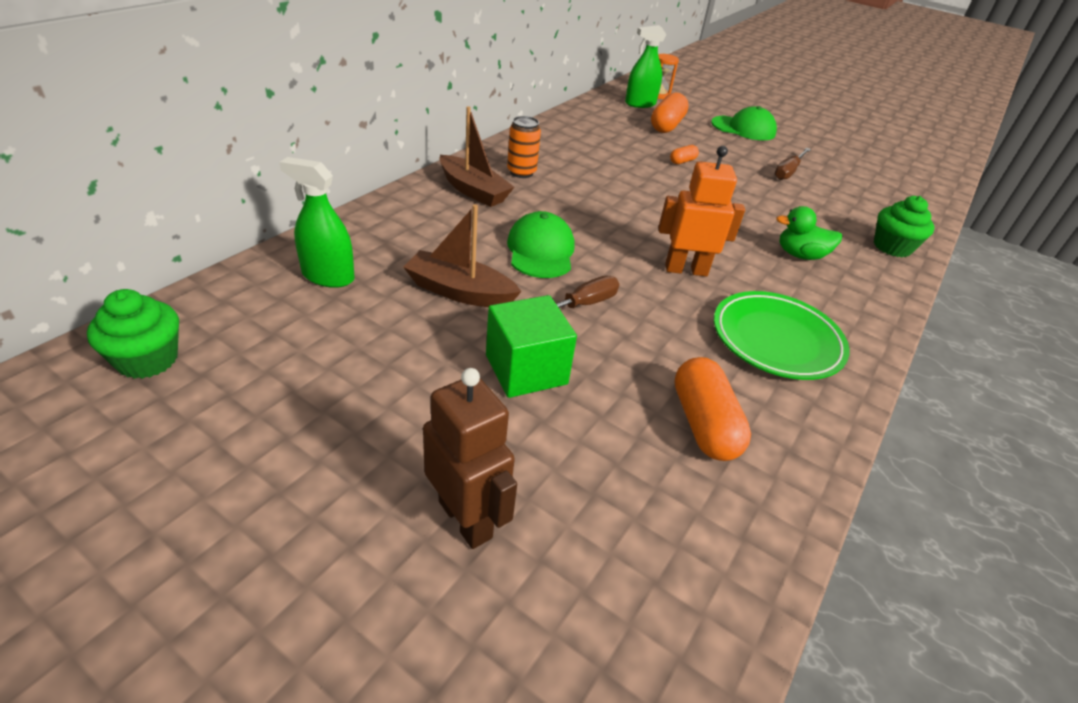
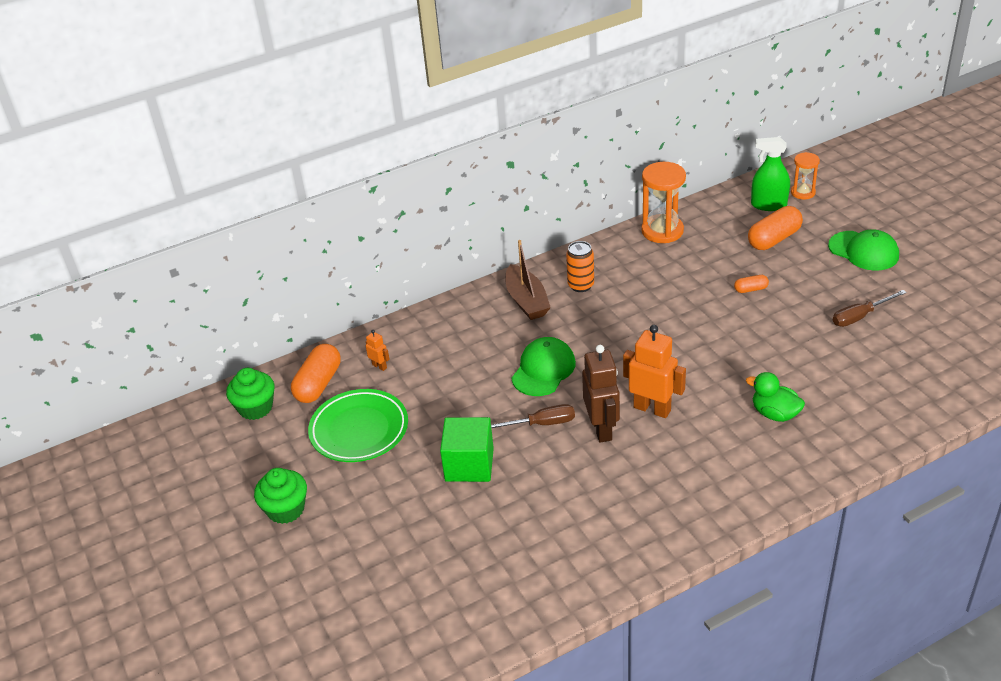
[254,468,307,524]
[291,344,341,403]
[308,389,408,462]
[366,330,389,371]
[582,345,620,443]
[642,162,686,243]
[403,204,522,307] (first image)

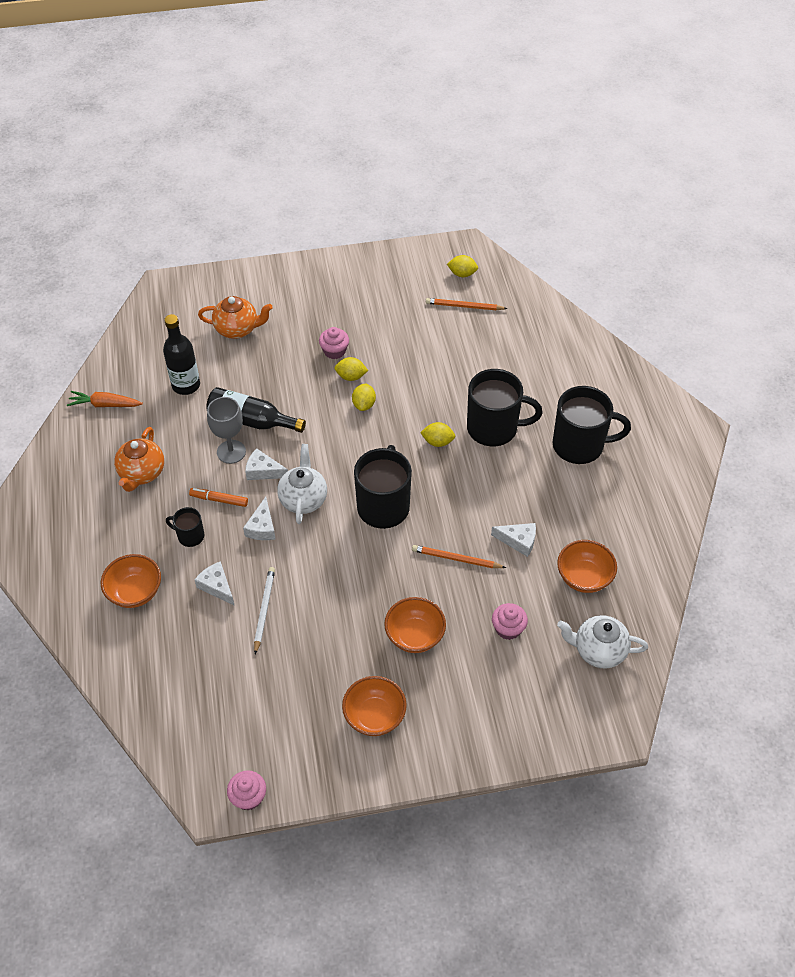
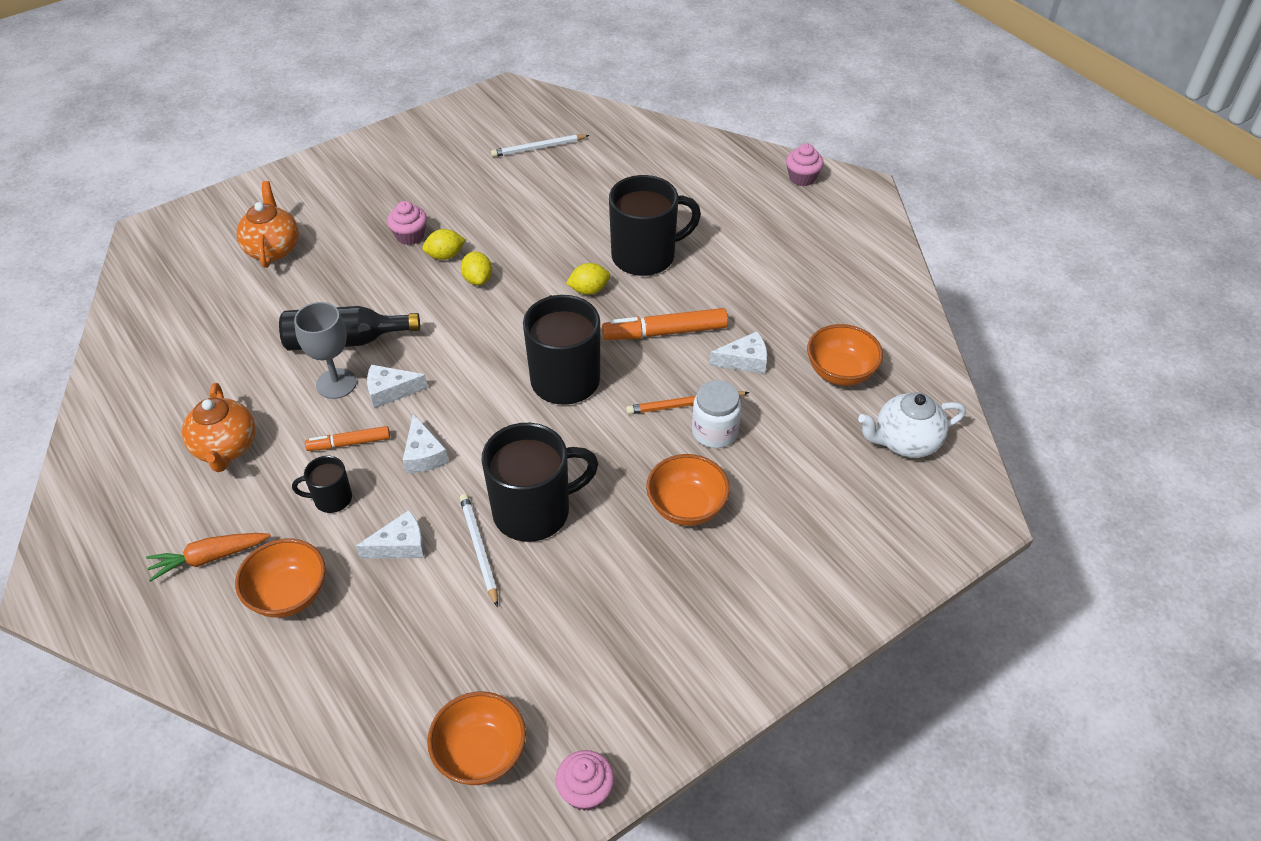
[146,533,271,582]
[237,181,299,268]
[356,510,424,559]
[427,692,526,785]
[481,423,599,542]
[491,134,590,157]
[602,308,728,340]
[692,380,741,448]
[786,143,824,186]
[163,314,200,395] (first image)
[277,444,327,524] (first image)
[447,255,478,277] (first image)

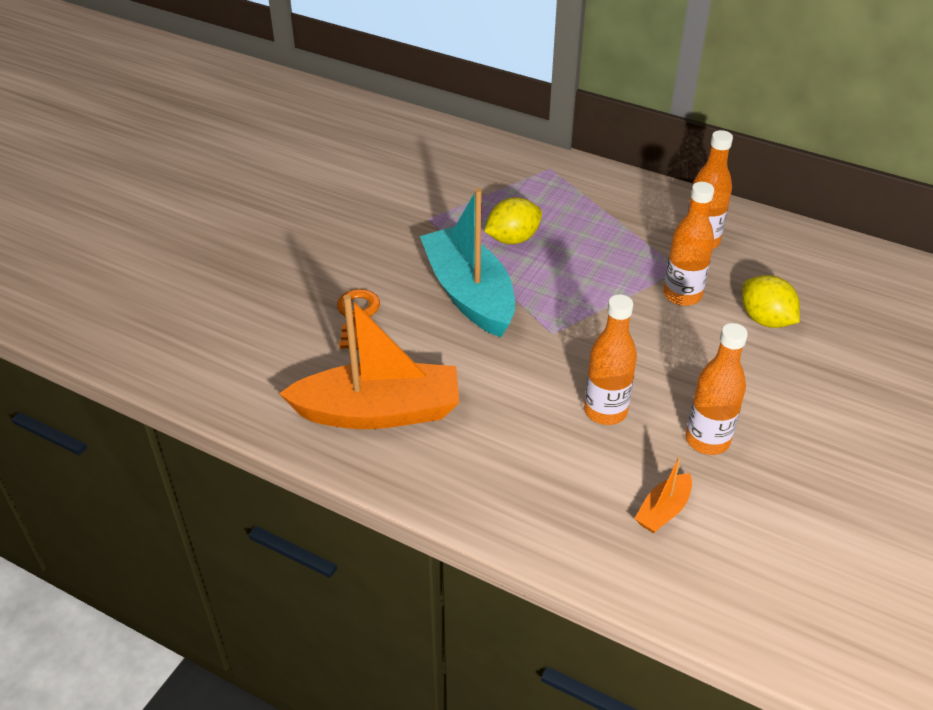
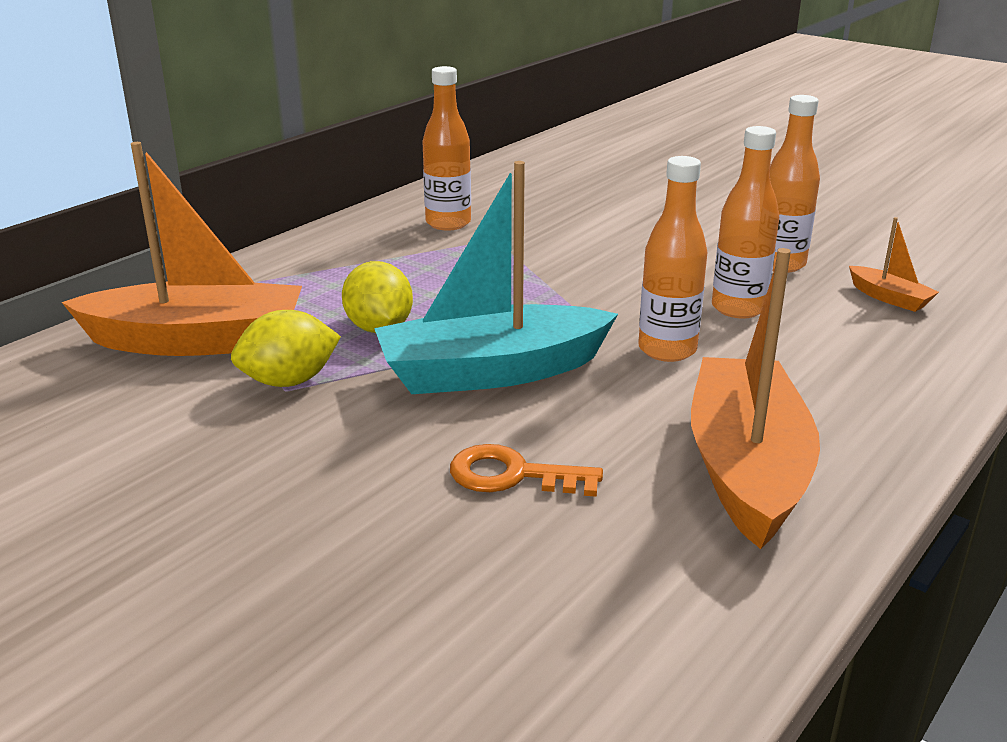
[62,142,302,356]
[231,310,341,387]
[638,156,708,362]

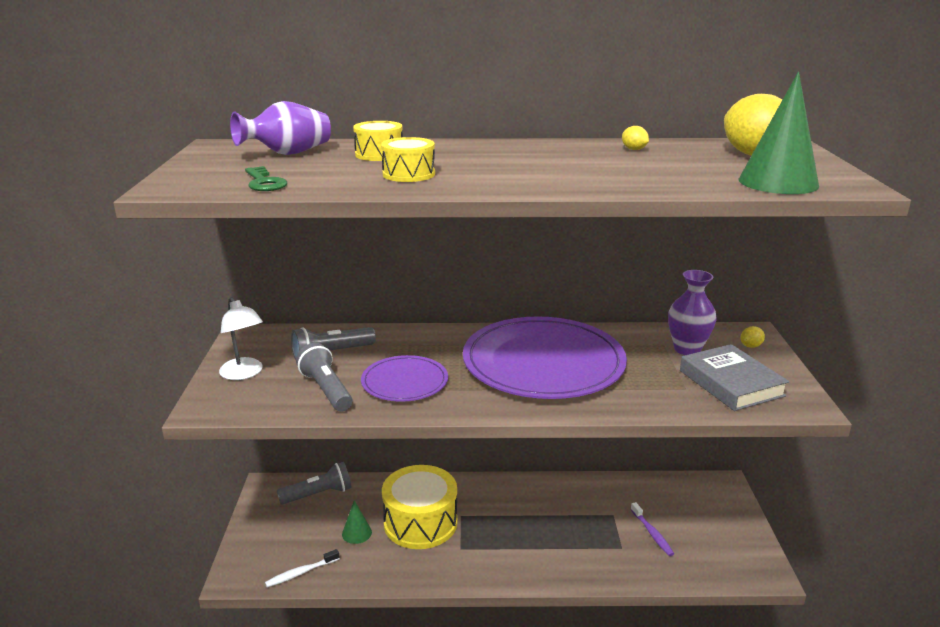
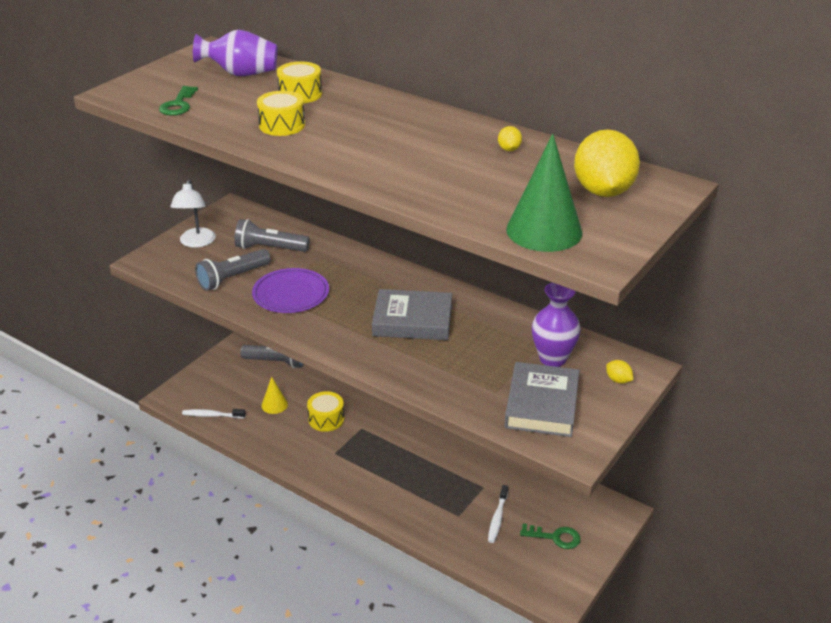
[195,249,271,291]
[261,377,288,414]
[307,391,344,432]
[372,289,452,340]
[488,485,508,543]
[520,523,581,549]
[606,360,633,384]

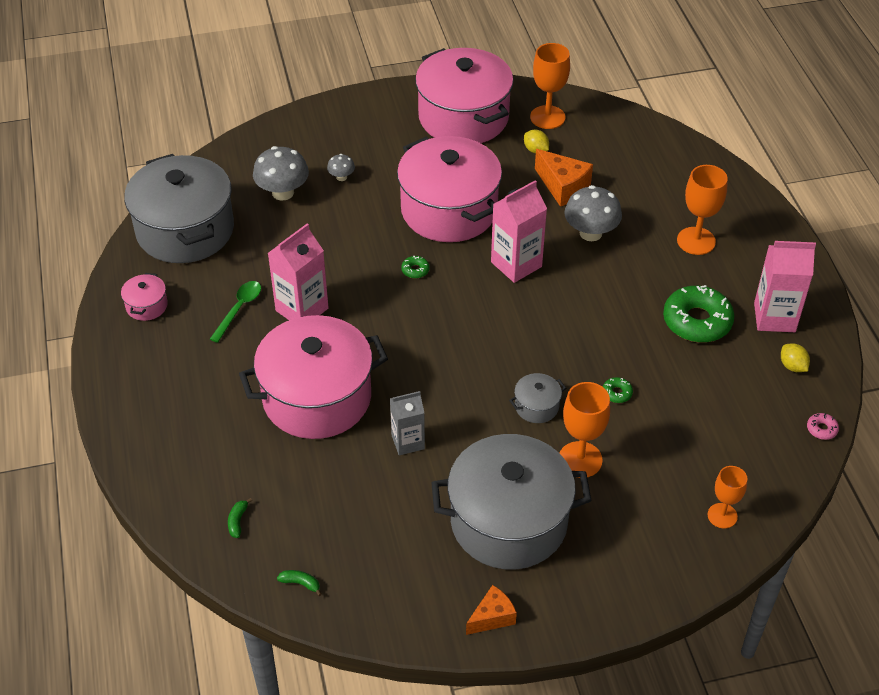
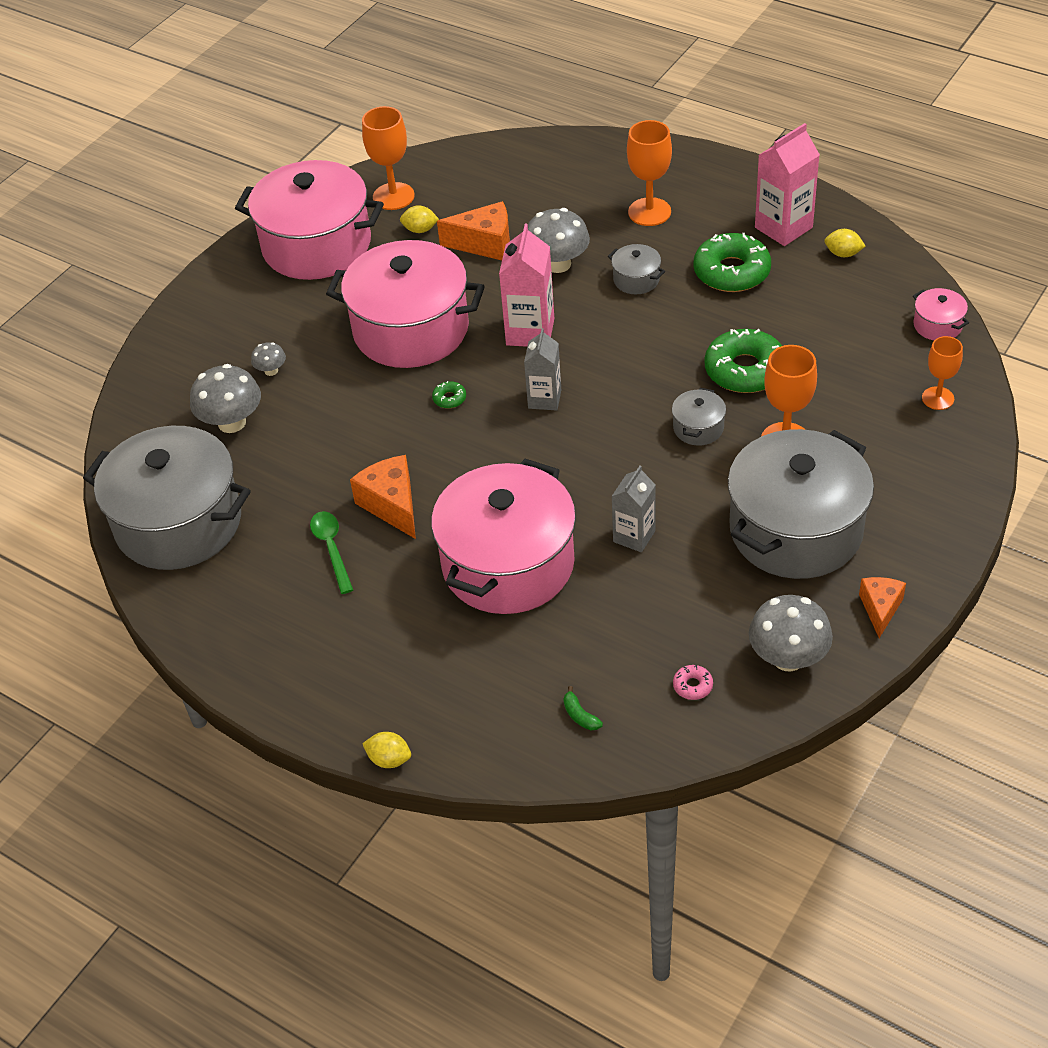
[350,455,416,539]
[362,732,411,768]
[524,328,561,411]
[608,244,665,294]
[673,665,713,700]
[705,329,782,393]
[749,595,833,672]
[913,288,969,340]
[277,570,322,596] (first image)

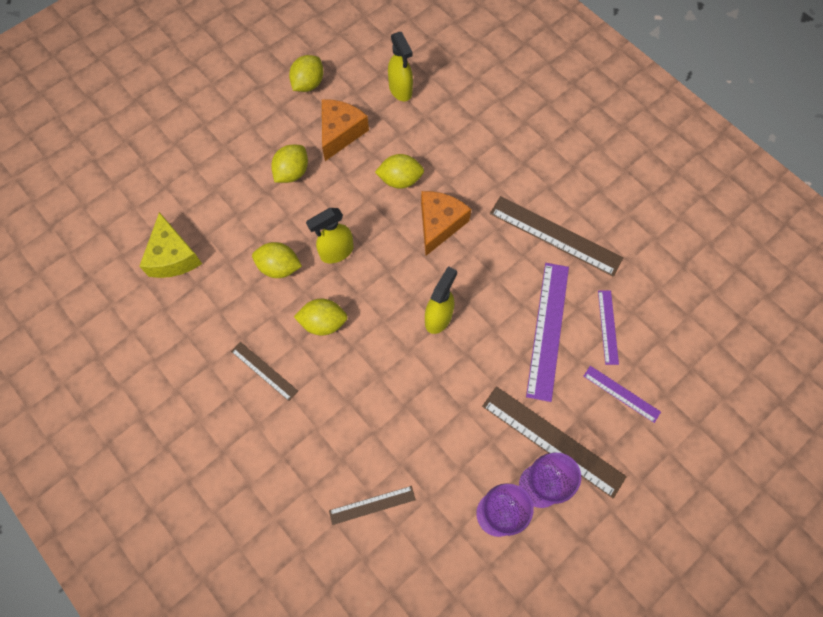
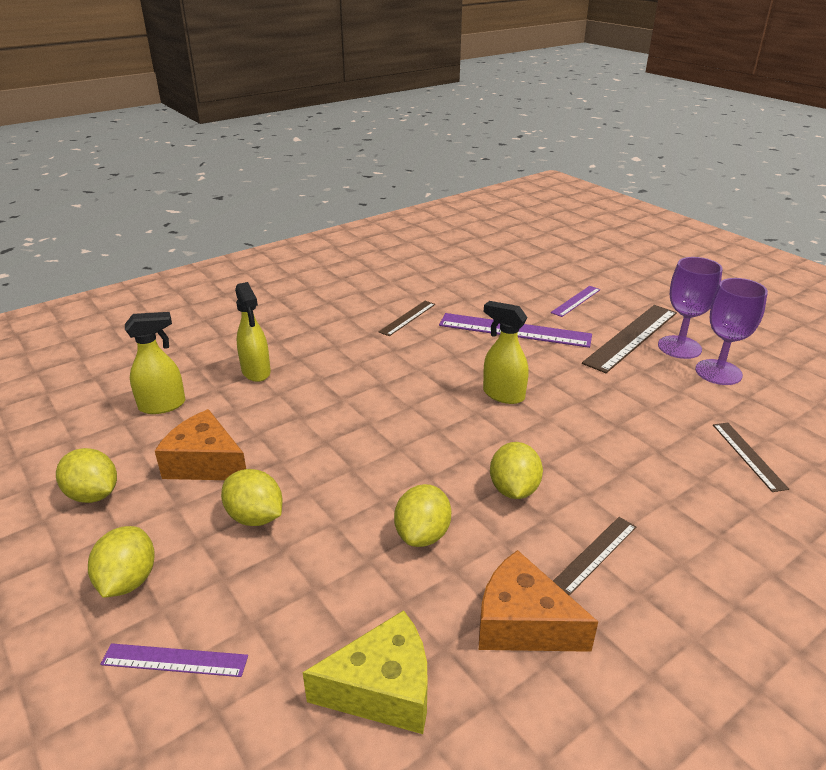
[88,526,155,598]
[100,643,248,677]
[235,282,271,382]
[379,301,435,336]
[479,550,598,652]

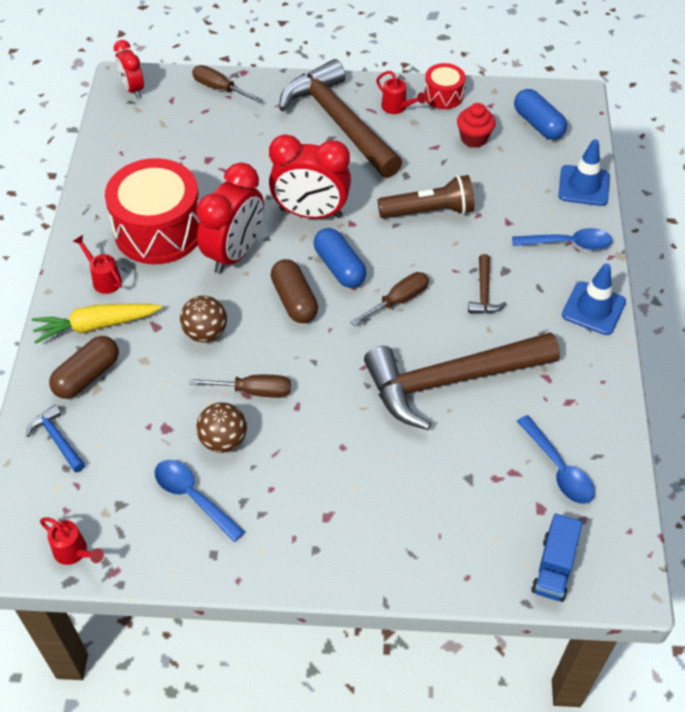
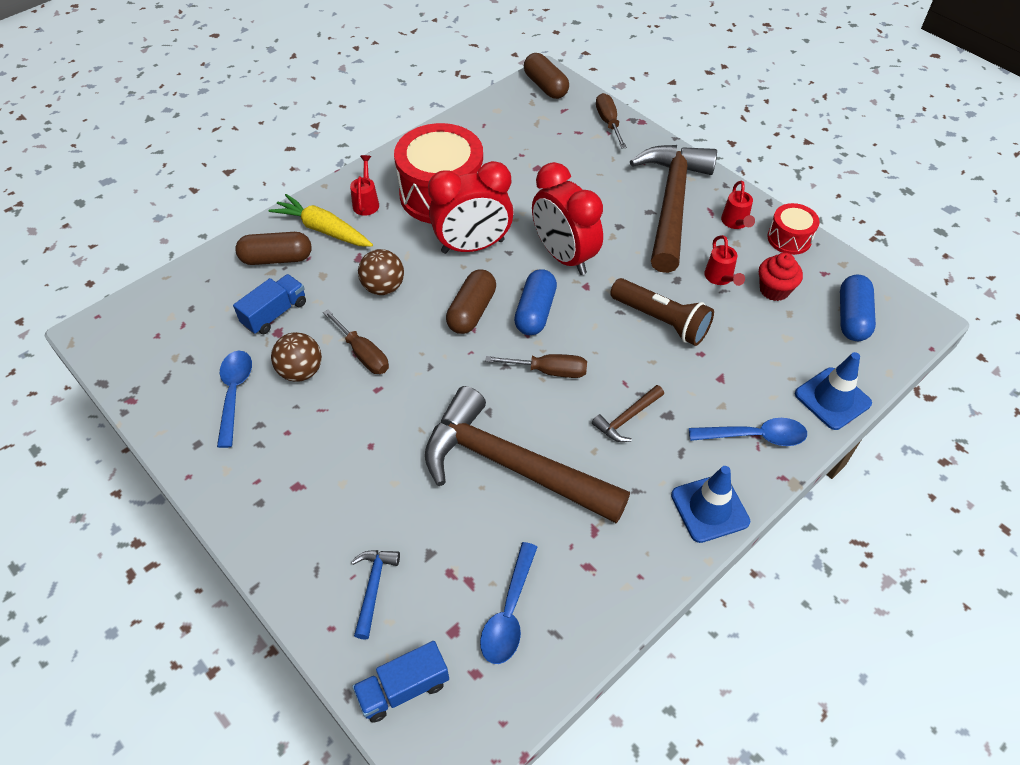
[233,274,306,334]
[351,550,400,640]
[524,53,569,99]
[689,418,807,446]
[704,235,745,286]

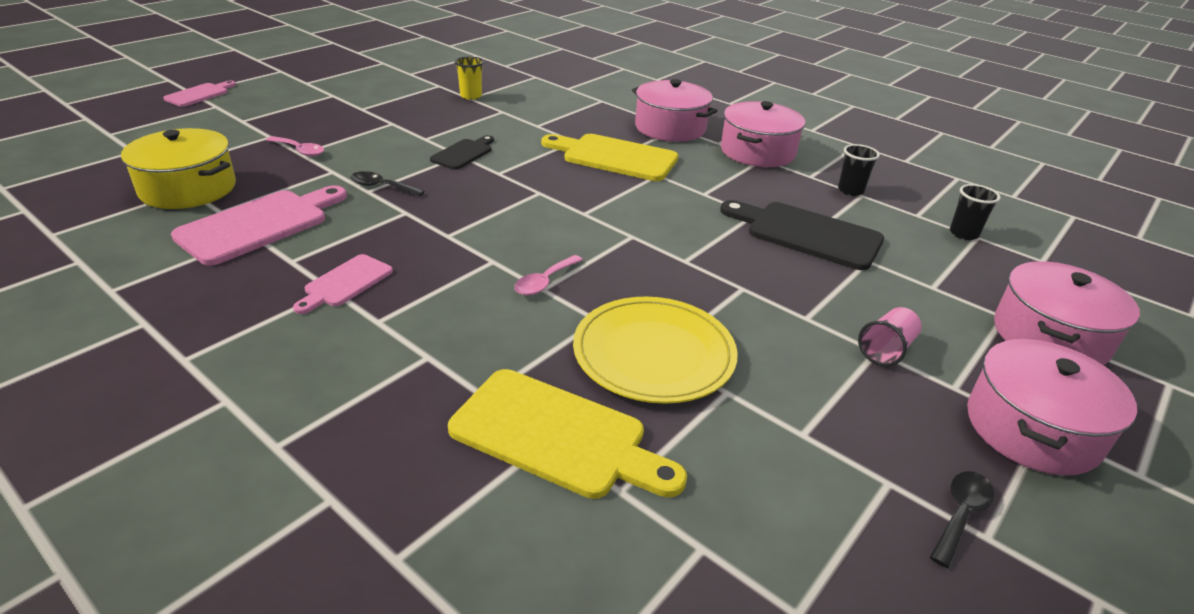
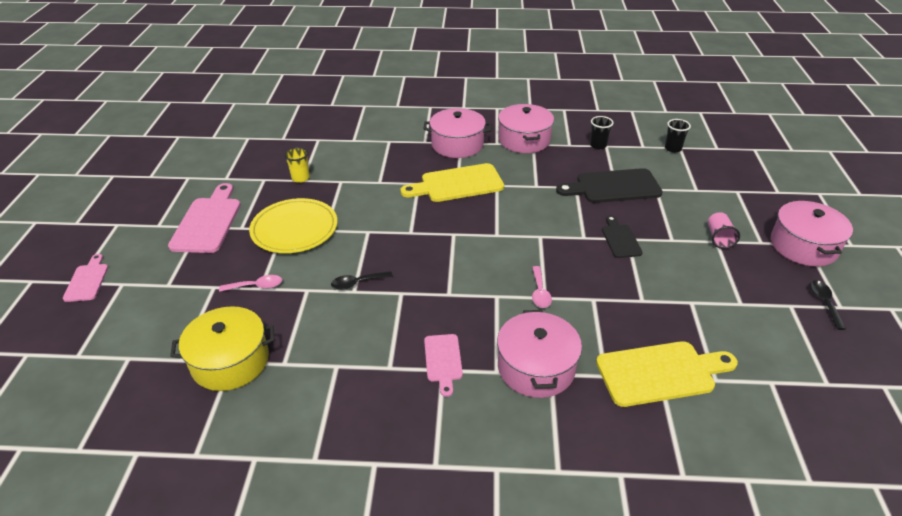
[168,183,241,253]
[249,198,338,253]
[497,310,582,398]
[602,216,643,258]

